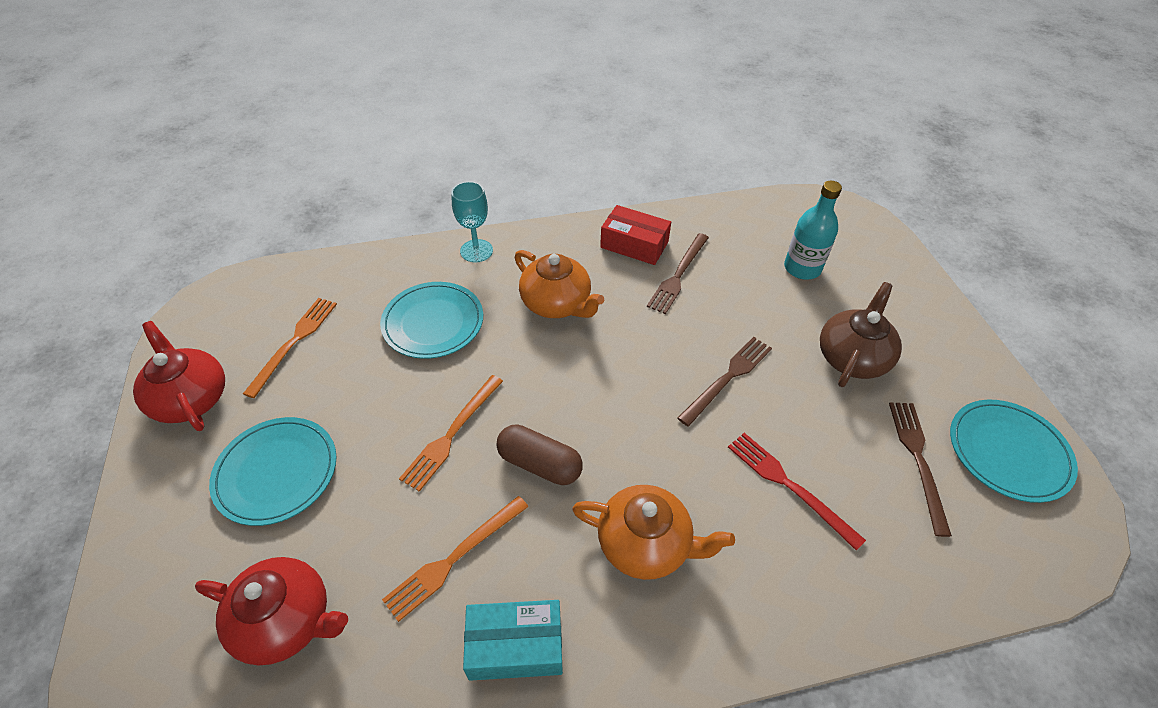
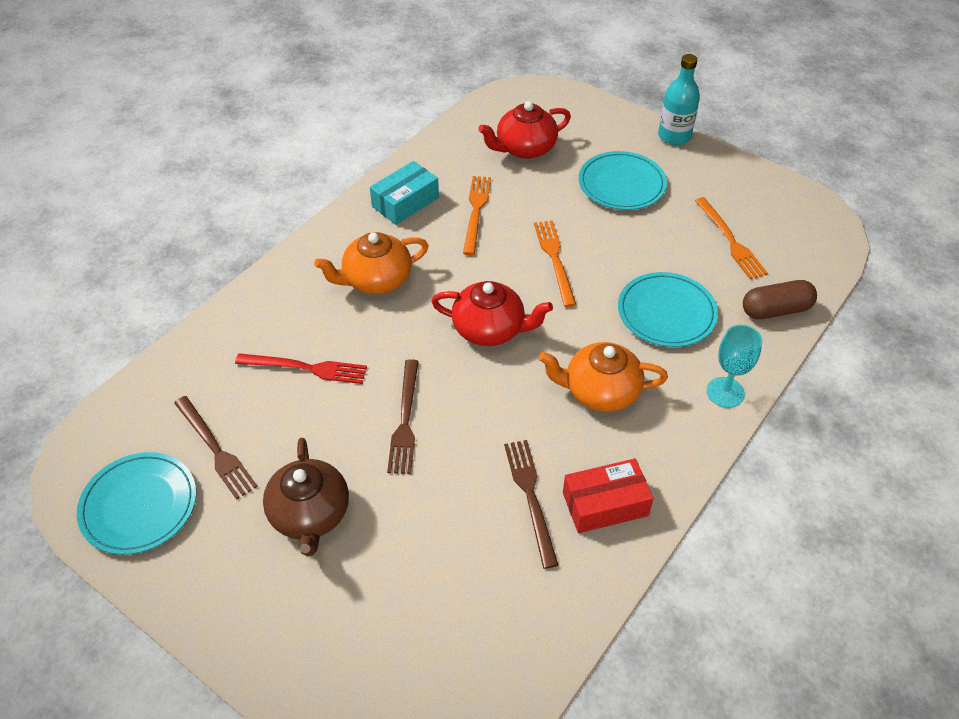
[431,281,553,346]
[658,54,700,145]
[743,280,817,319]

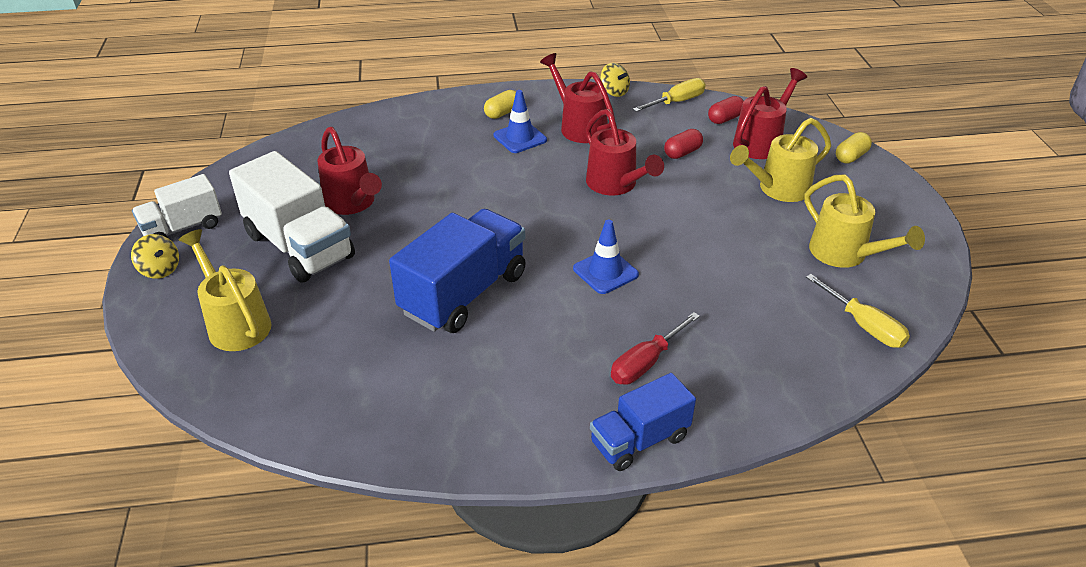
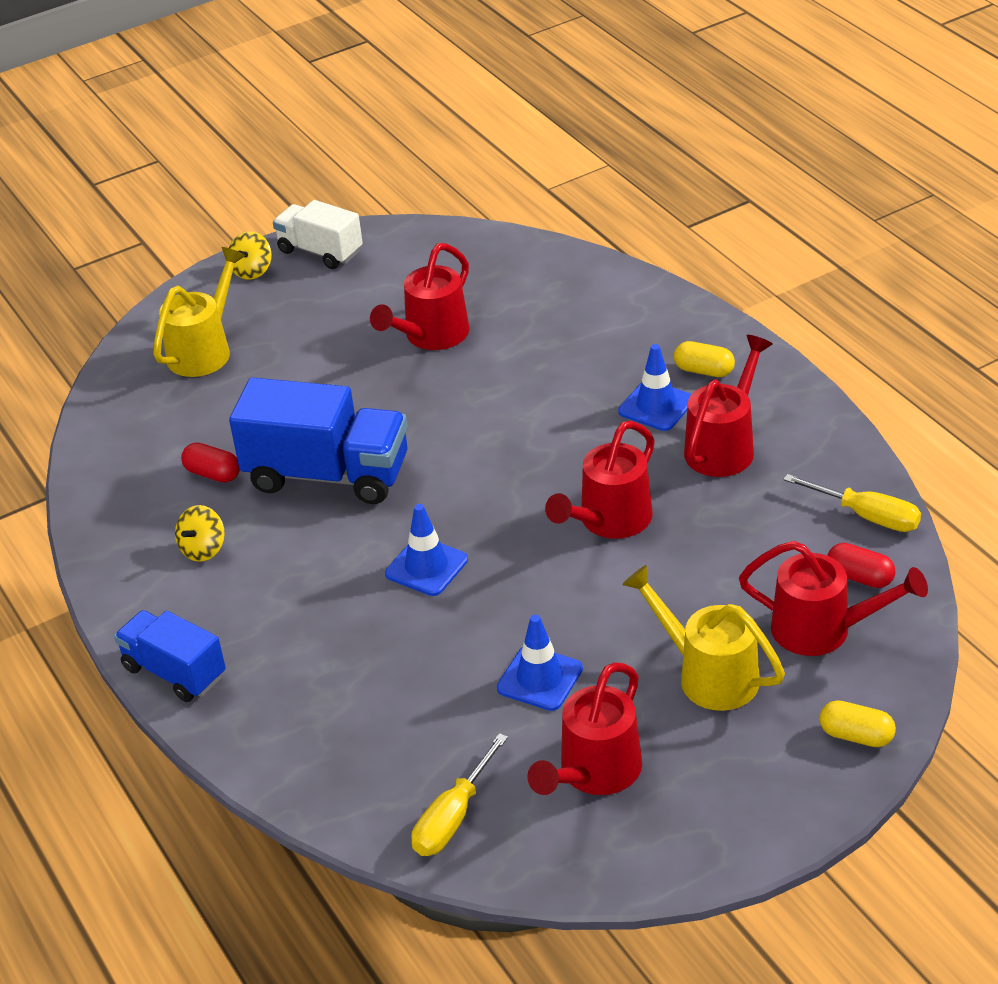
[175,505,225,562]
[181,442,240,483]
[497,615,583,711]
[527,662,642,795]
[229,151,355,283] (first image)
[611,312,700,385] (first image)

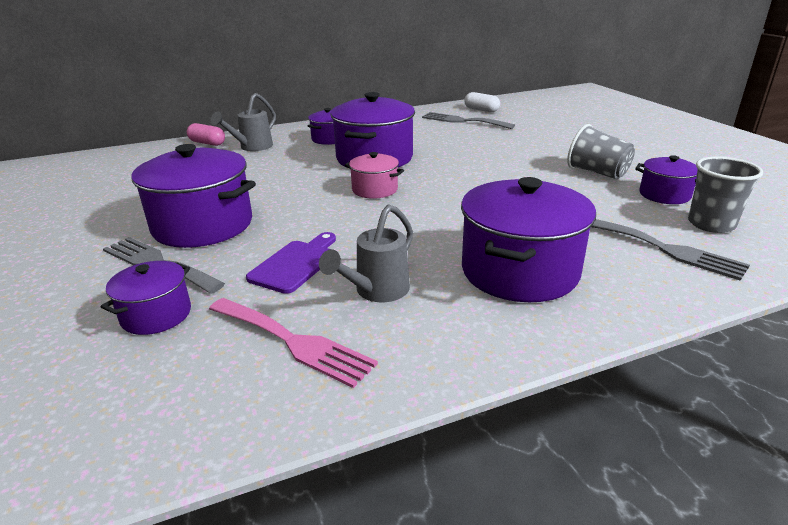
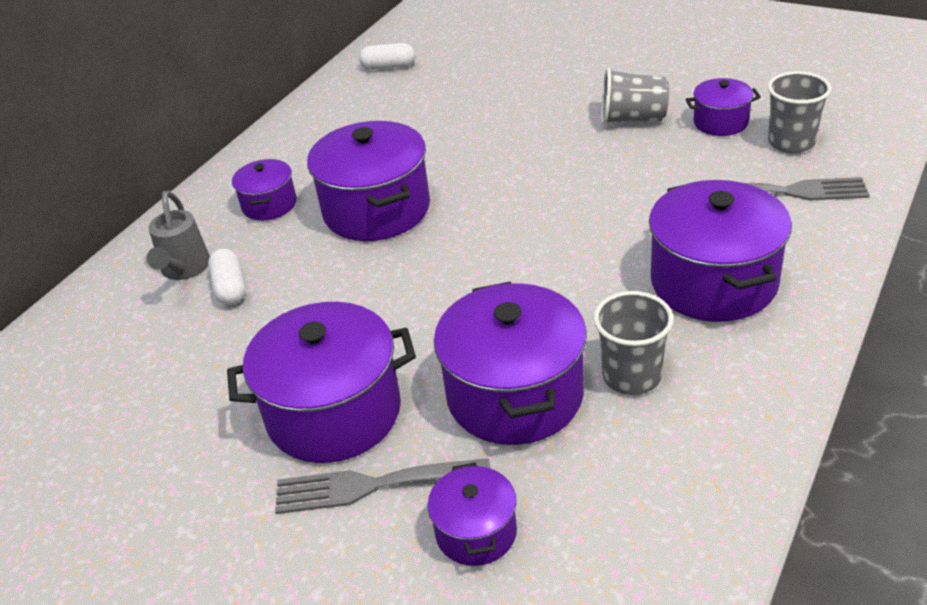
[208,249,246,305]
[434,282,587,445]
[593,291,673,395]
[187,123,225,146] (first image)
[209,298,378,388] (first image)
[345,152,404,199] (first image)
[422,112,515,129] (first image)

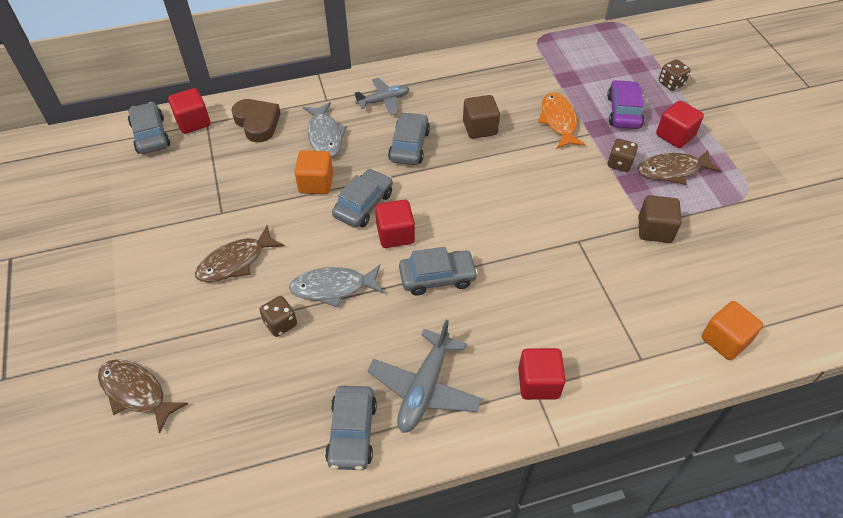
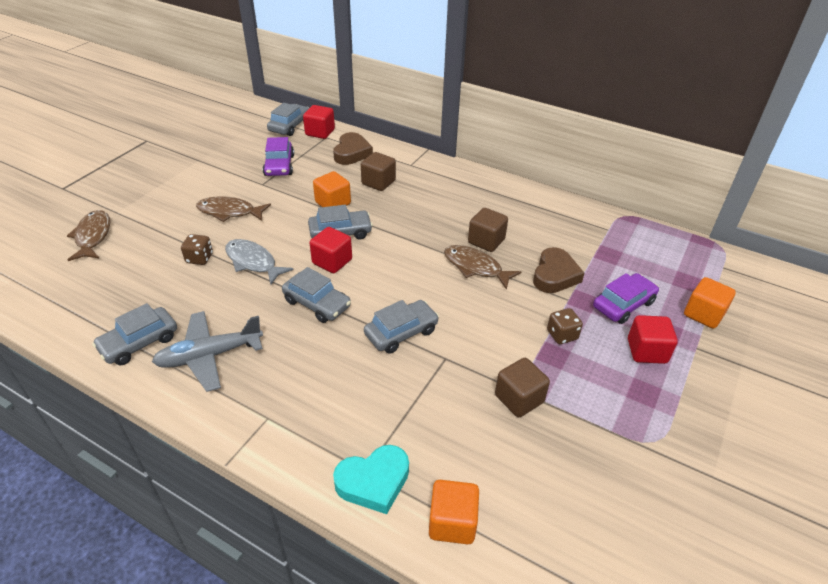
[263,137,294,176]
[333,445,409,514]
[361,152,396,191]
[364,300,439,354]
[444,245,521,290]
[533,247,584,293]
[684,277,736,329]
[354,78,409,115] (first image)
[518,348,566,400] (first image)

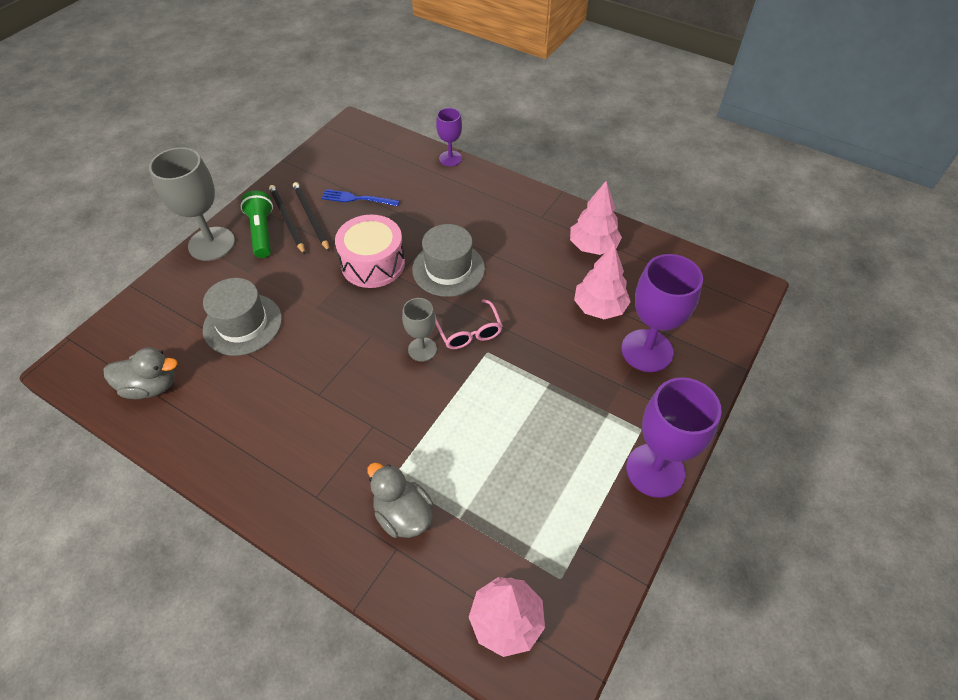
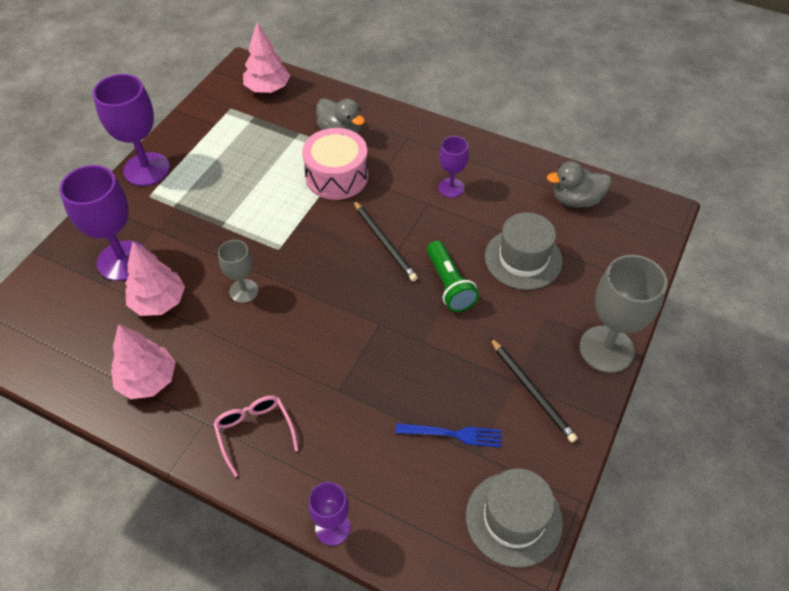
[213,395,299,477]
[218,240,258,303]
[302,128,368,200]
[353,200,418,282]
[427,241,479,312]
[438,136,469,198]
[466,468,563,568]

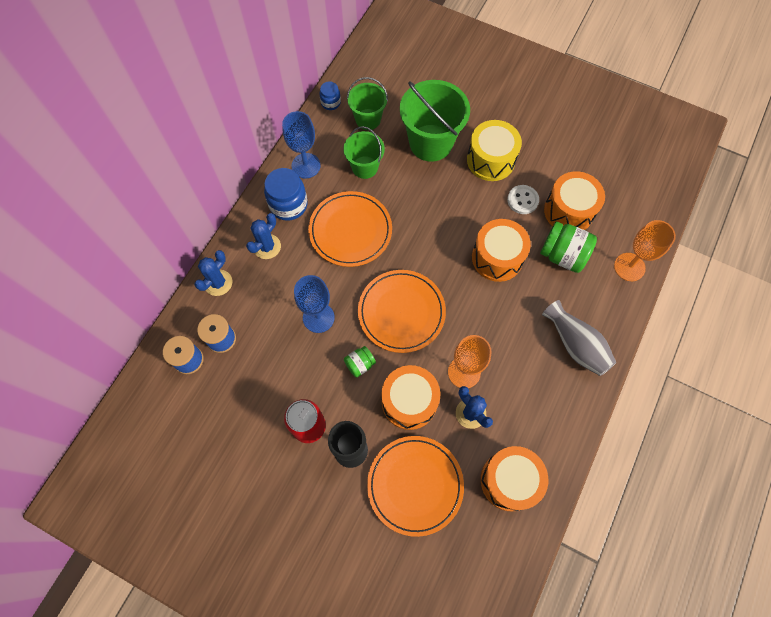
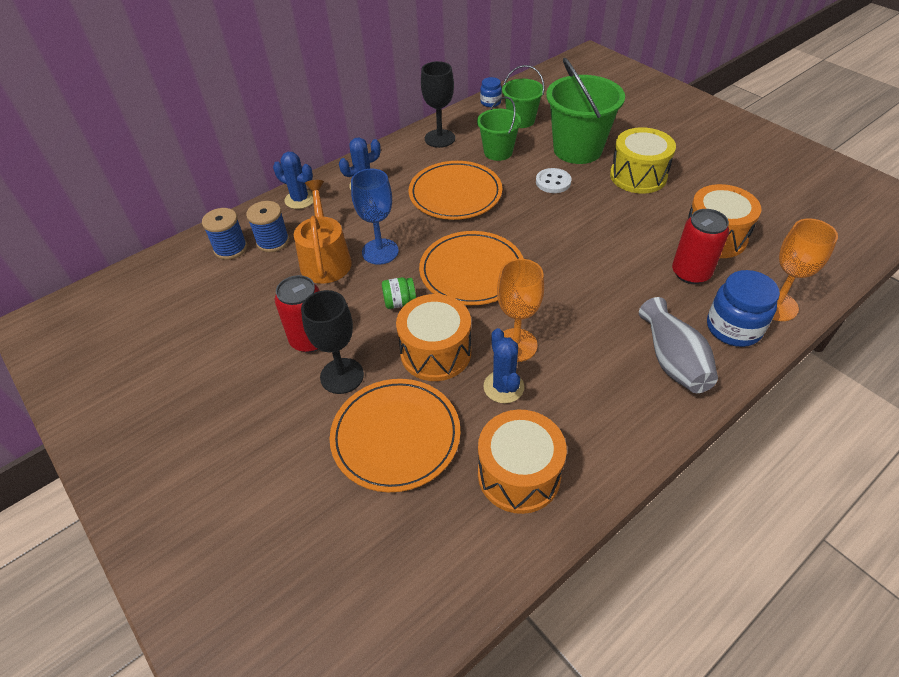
[273,152,313,209]
[294,180,352,284]
[421,61,455,148]
[536,168,572,193]
[672,209,729,284]
[707,270,780,347]
[472,219,531,282] (first image)

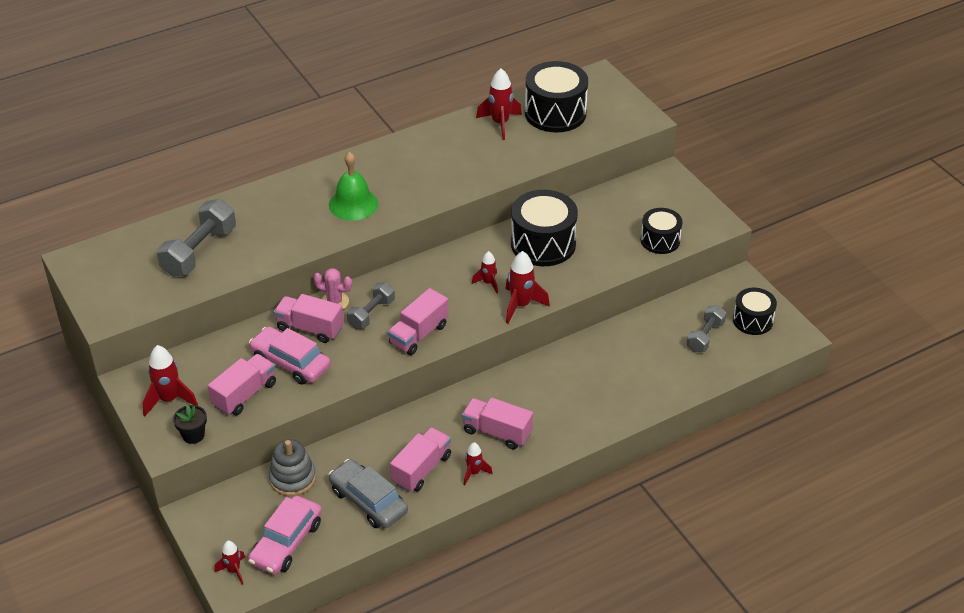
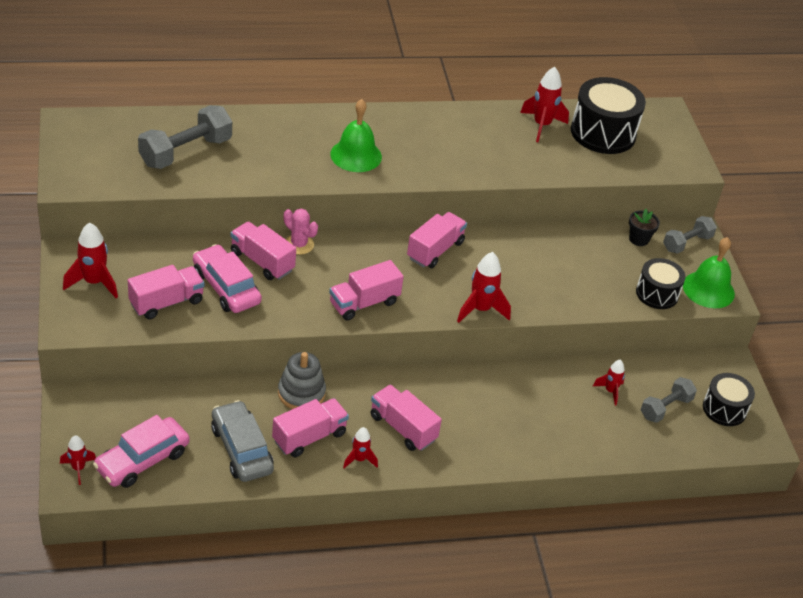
[278,352,326,409]
[407,212,467,268]
[593,360,625,405]
[629,209,660,246]
[663,216,717,254]
[683,237,735,308]
[511,190,578,266] (first image)

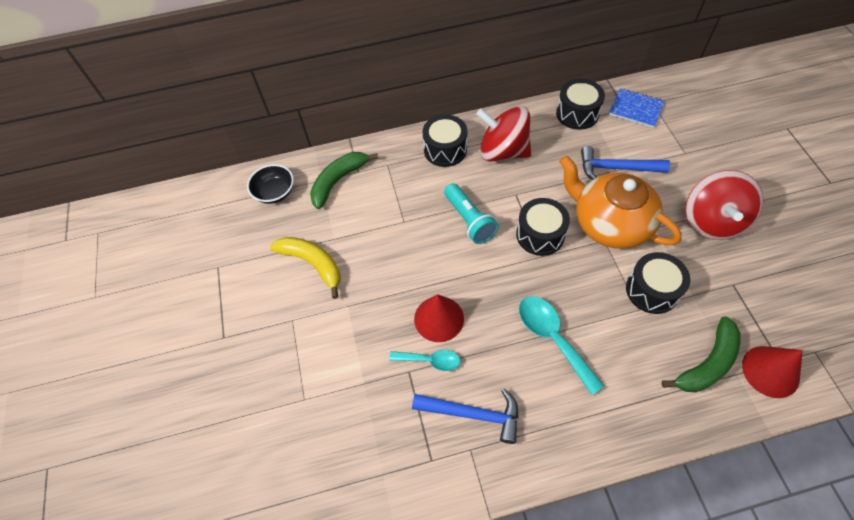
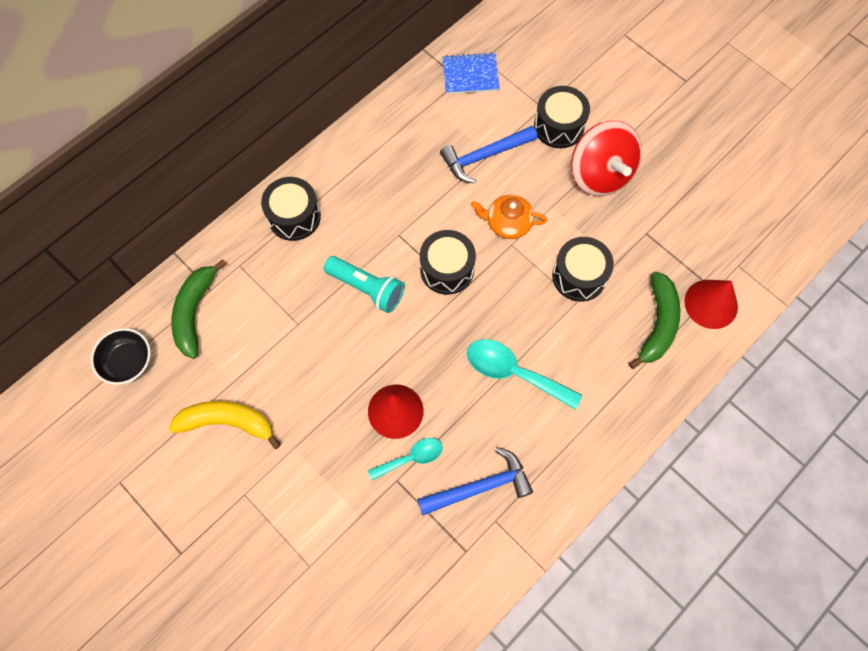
[471,195,547,239]
[534,86,590,148]
[476,106,531,162] (first image)

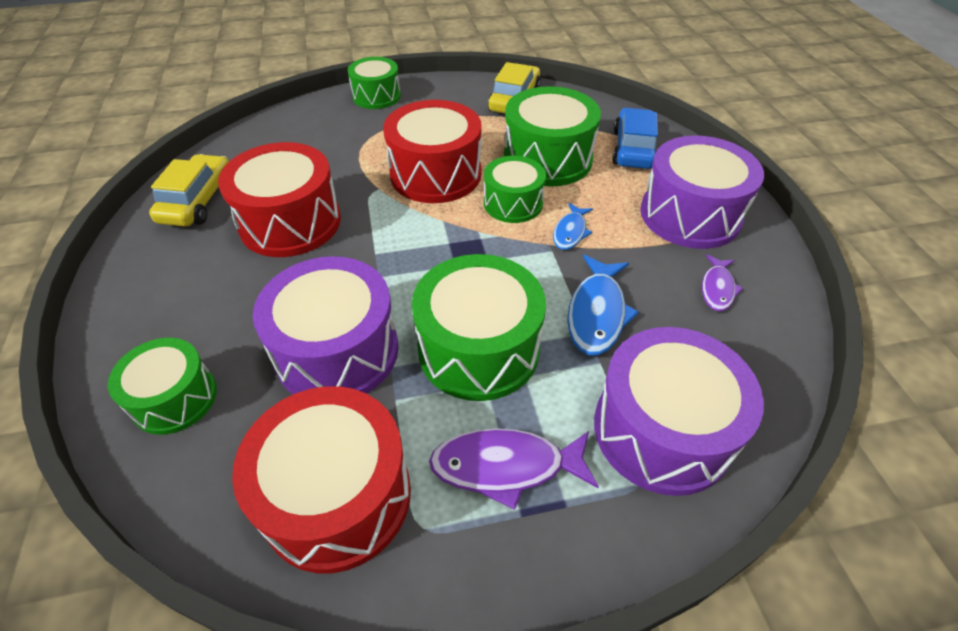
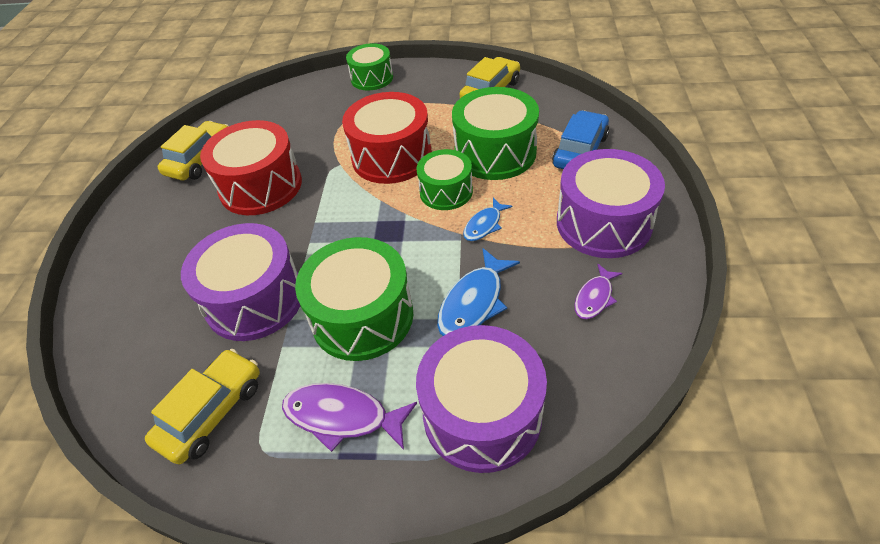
[145,349,260,464]
[108,338,217,435] (first image)

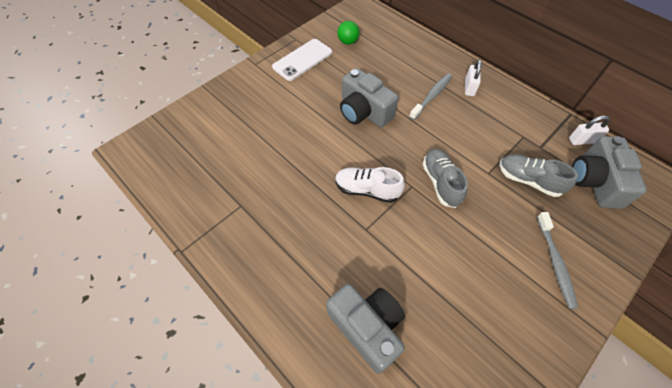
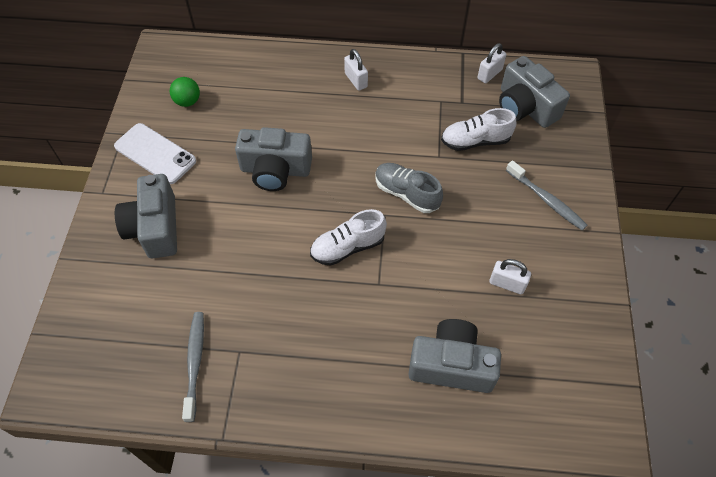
[114,123,196,184]
[115,174,177,258]
[182,312,204,422]
[441,108,516,151]
[489,259,531,294]

